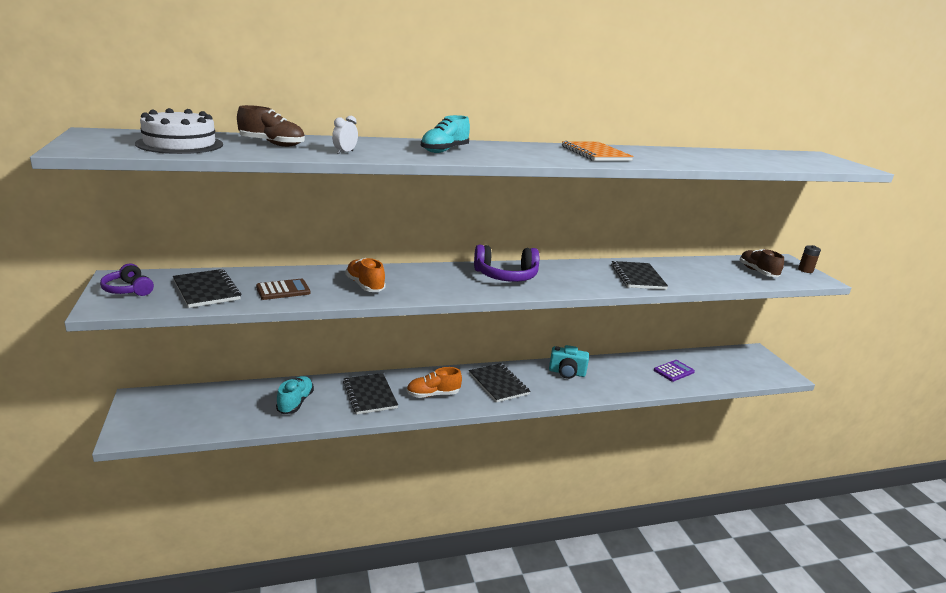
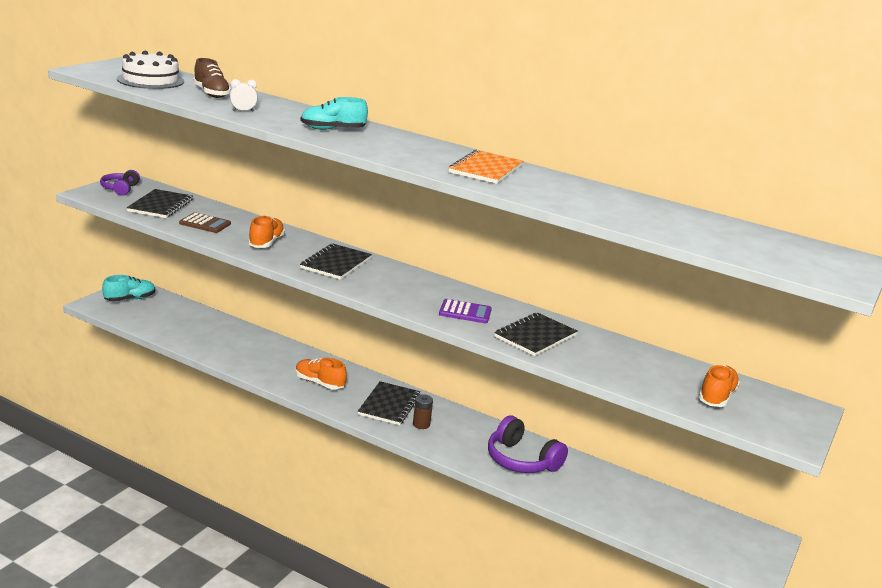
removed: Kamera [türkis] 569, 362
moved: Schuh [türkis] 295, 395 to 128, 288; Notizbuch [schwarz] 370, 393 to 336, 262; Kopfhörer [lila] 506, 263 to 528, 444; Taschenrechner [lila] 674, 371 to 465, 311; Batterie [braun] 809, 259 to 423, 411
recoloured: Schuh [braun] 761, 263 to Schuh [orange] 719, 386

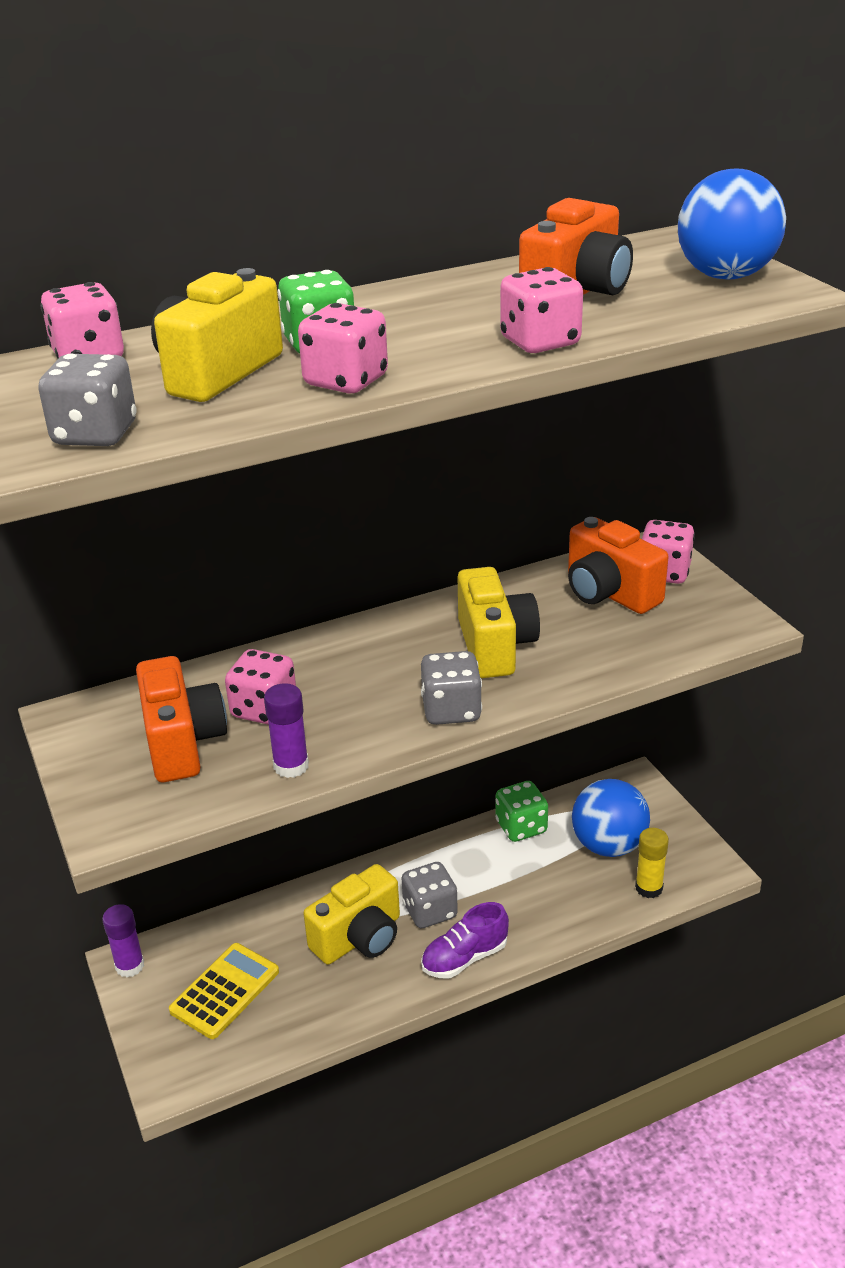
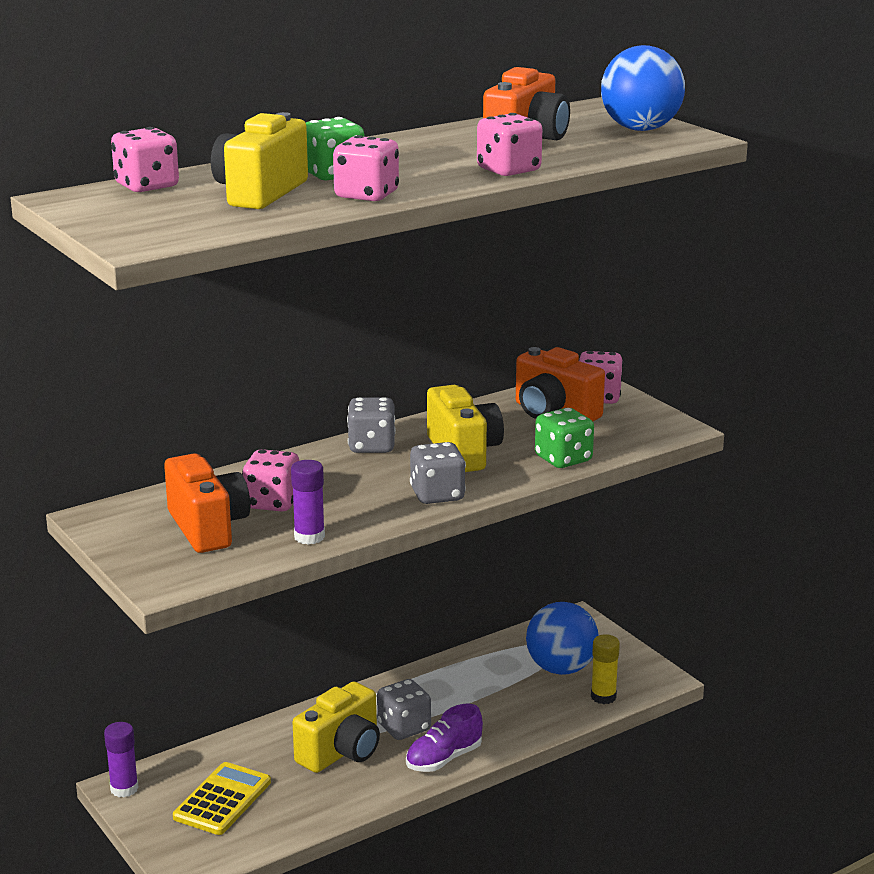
moved: Spielwürfel [grau] 87, 399 to 371, 425; Spielwürfel [grün] 522, 811 to 564, 438

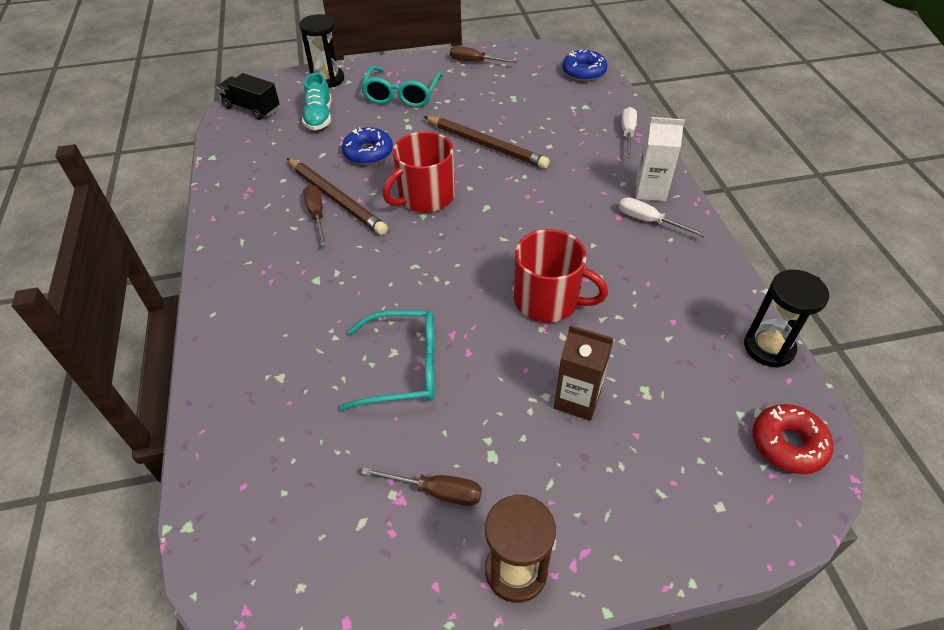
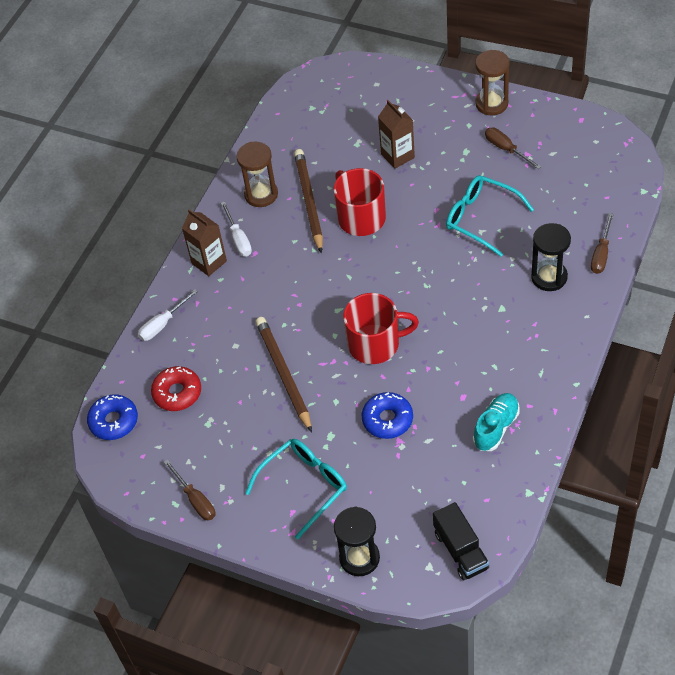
added: Sanduhr [braun] 257, 174
moved: Bleistift [braun] 337, 196 to 308, 201; Schuh [türkis] 316, 101 to 496, 422; Schraubenzieher [braun] 315, 215 to 602, 243; Sanduhr [schwarz] 786, 318 to 551, 257; Donut [rot] 792, 439 to 176, 388
recoloured: Getränkekarton [weiß] 660, 159 to Getränkekarton [braun] 204, 242

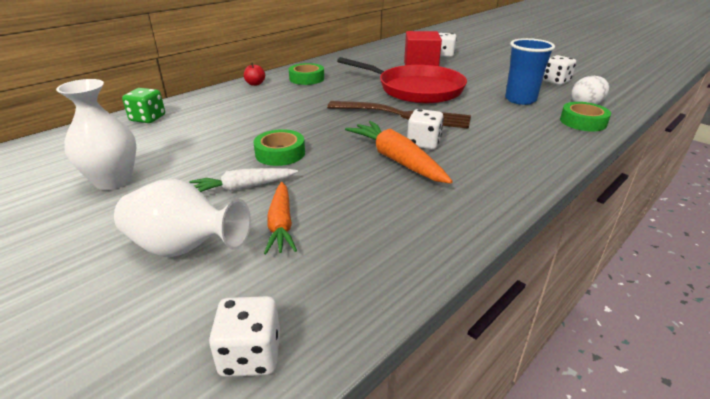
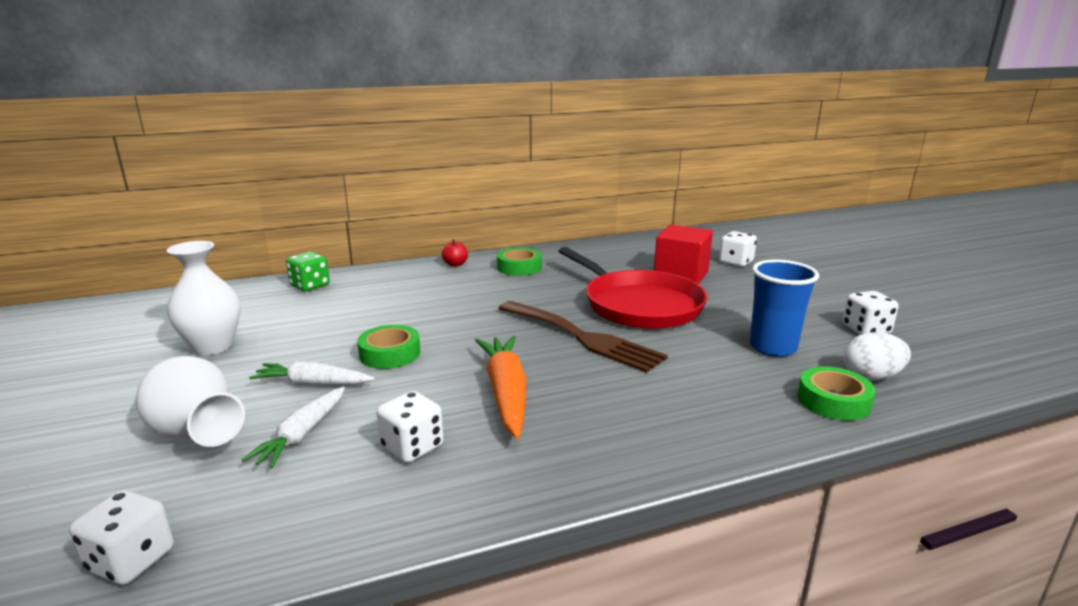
moved: Spielwürfel [weiß] 425, 129 to 410, 427
recoloured: Karotte [orange] 280, 218 to Karotte [weiß] 293, 427

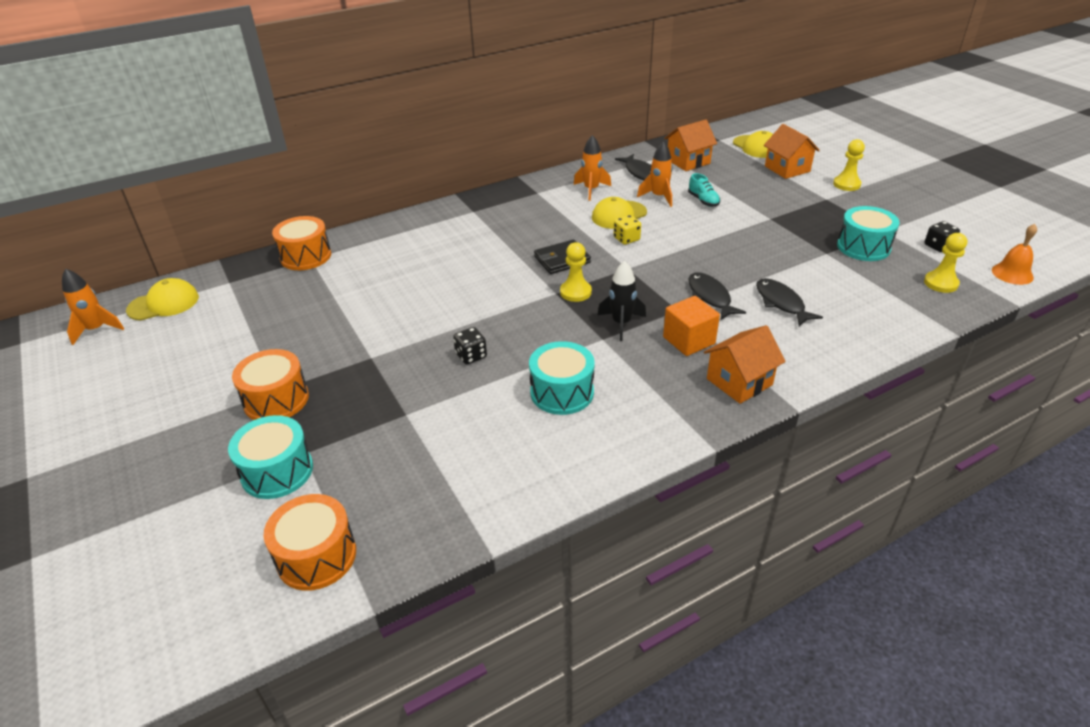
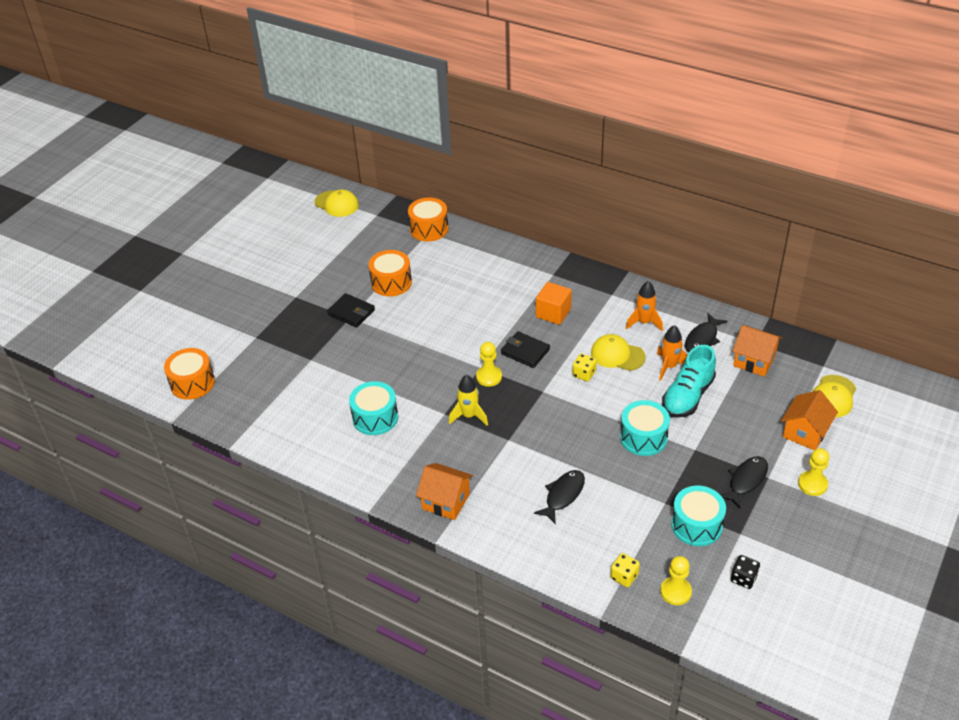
removed: Rakete [orange] 93, 306; Spielwürfel [schwarz] 470, 345; Glocke [orange] 1014, 254
added: Geldbörse [schwarz] 351, 310; Spielwürfel [gelb] 625, 570
moved: Trommel [türkis] 270, 457 to 645, 428; Trommel [orange] 270, 384 to 390, 273; Kubus [orange] 691, 326 to 554, 303; Fisch [schwarz] 717, 296 to 744, 482
recoloured: Rakete [schwarz] 622, 301 to Rakete [gelb] 468, 400
resized: Schuh [türkis] 704, 190 = 689, 381 x1.88

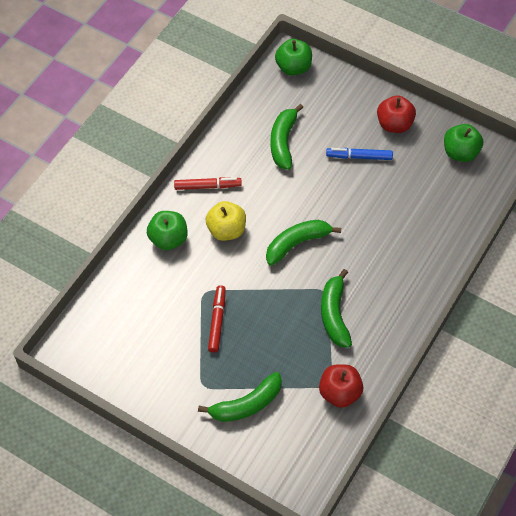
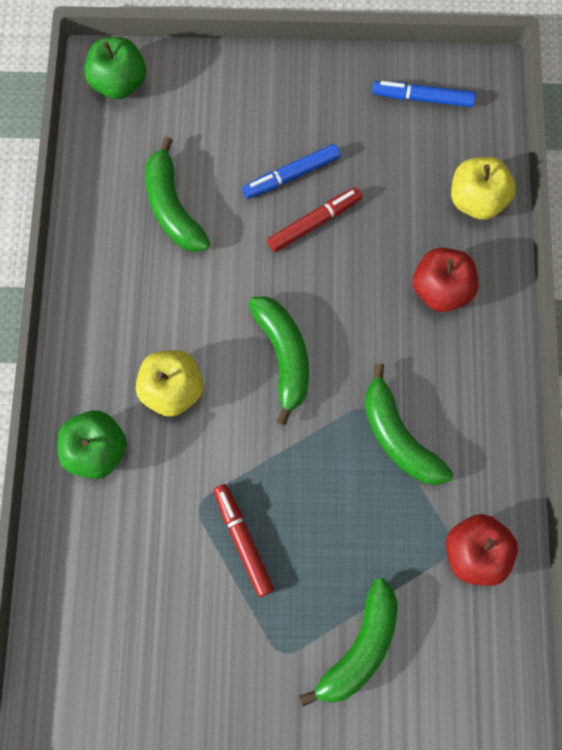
added: Apfel [gelb] 483, 188
moved: Filzstift [rot] 208, 183 to 314, 219; Apfel [rot] 396, 114 to 445, 280
replaced: Apfel [grün] 463, 143 to Filzstift [blau] 424, 94
turned: Banane [grün] 303, 243 = 278, 360 135 degrees clockwise

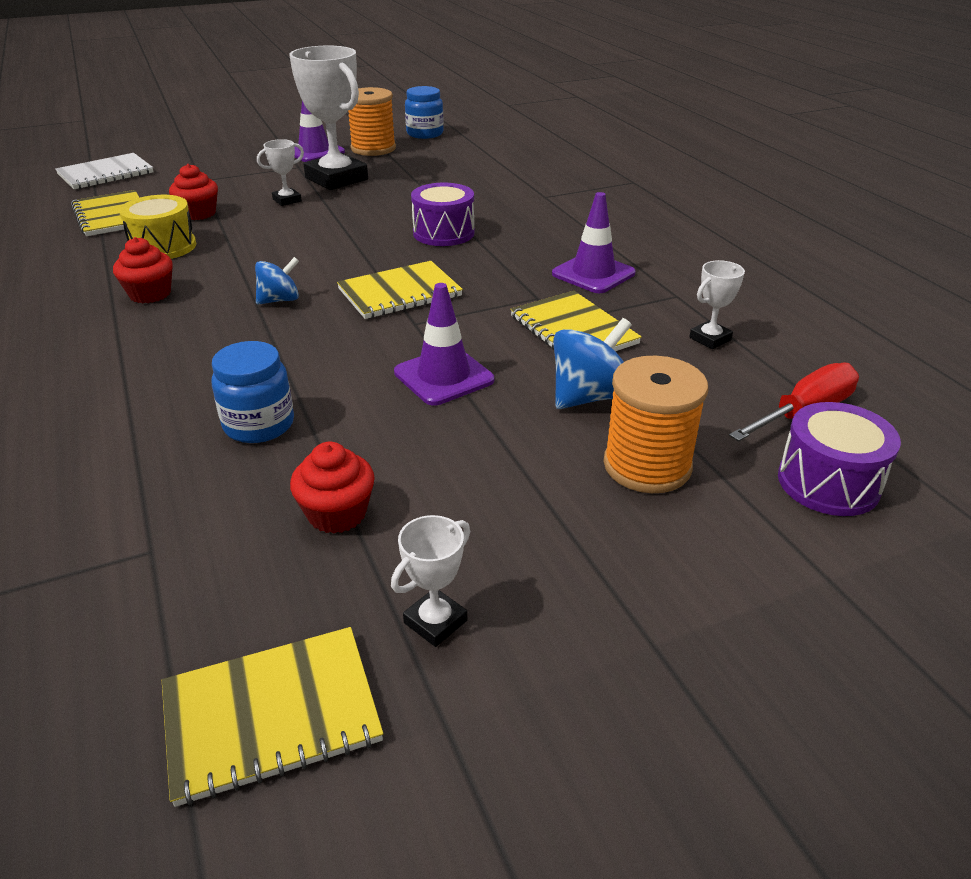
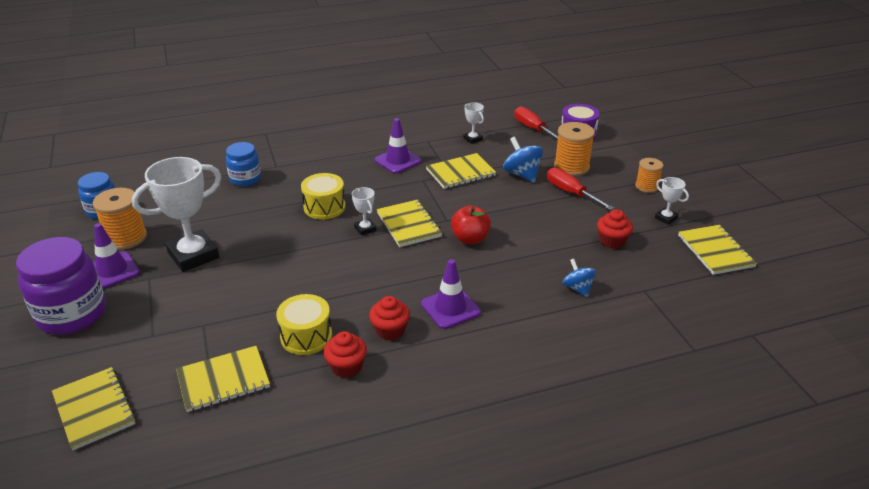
added: Einmachglas [lila] 61, 286; Apfel [rot] 471, 224; Schraubenzieher [rot] 580, 189; Garnrolle [orange] 649, 175
moved: Muffin [rot] 193, 192 to 345, 354; Einmachglas [blau] 253, 392 to 243, 164; Kreisel [blau] 277, 281 to 579, 278; Pokal [weiß] 280, 172 to 364, 211; Leitkegel [lila] 444, 344 to 451, 294
recoloured: Notizbuch [weiß] 104, 171 to Notizbuch [gelb] 94, 408; Trommel [lila] 442, 214 to Trommel [gelb] 323, 196

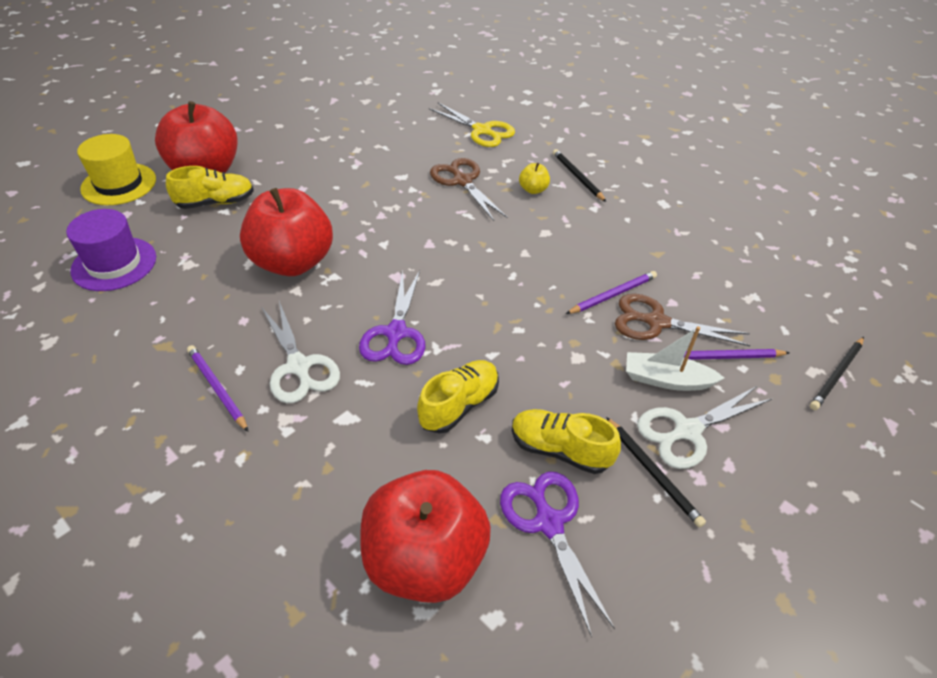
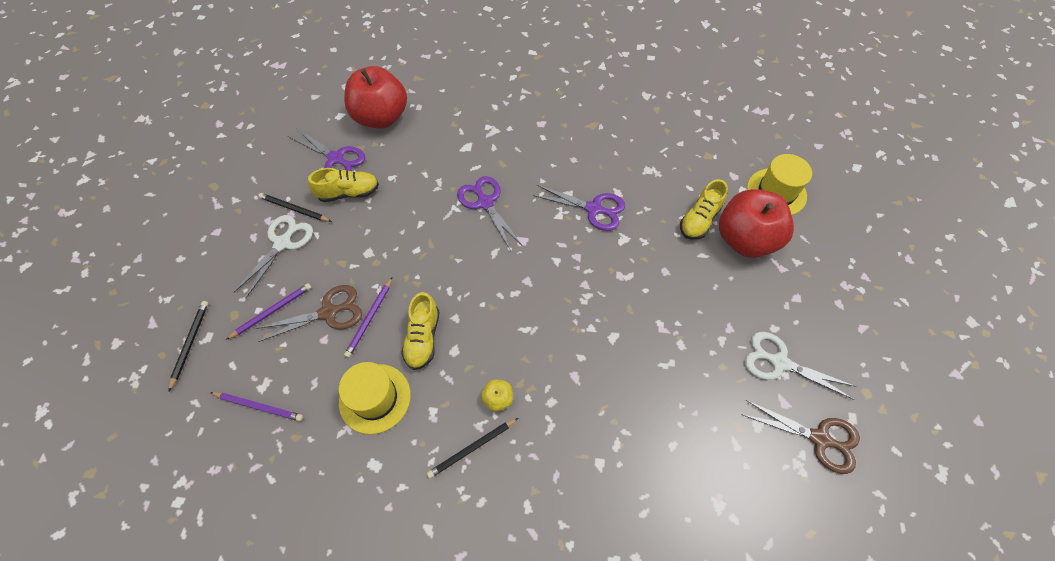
removed: Hut [lila] 111, 250; Schere [gelb] 472, 125; Boot [weiß] 675, 358
added: Hut [gelb] 375, 398
moved: Bleistift [lila] 217, 388 to 256, 406; Schere [weiß] 300, 352 to 800, 366; Schuh [gelb] 458, 397 to 420, 331; Schere [braun] 469, 189 to 801, 437
replaced: Apfel [rot] 286, 232 to Schere [lila] 578, 208
turned: Bleistift [schwarz] 579, 175 = 472, 448 120 degrees clockwise

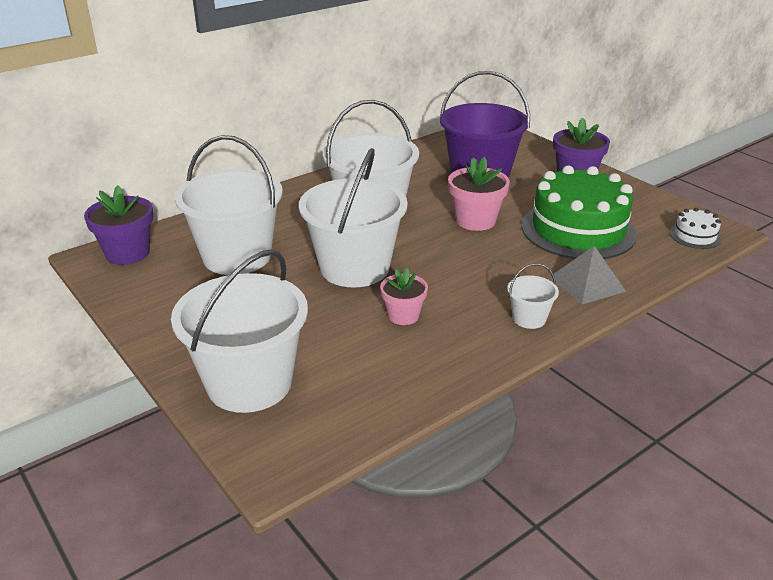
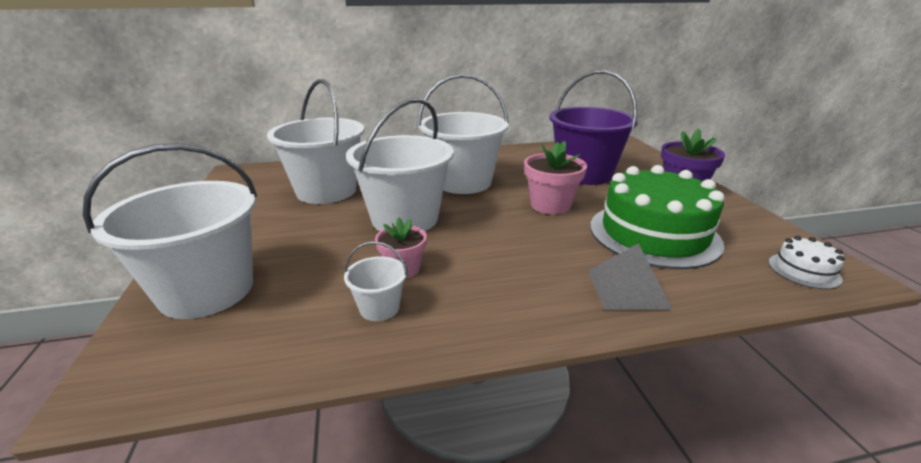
removed: Blumentopf [lila] 118, 225
moved: Eimer [weiß] 533, 296 to 376, 281

